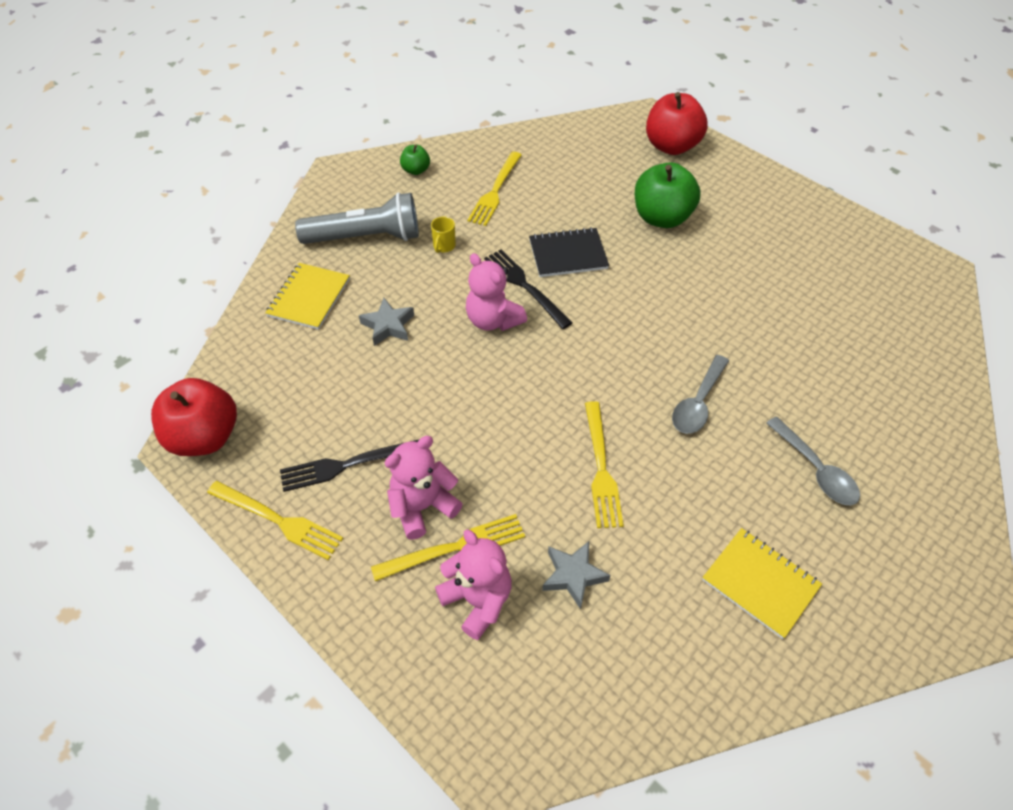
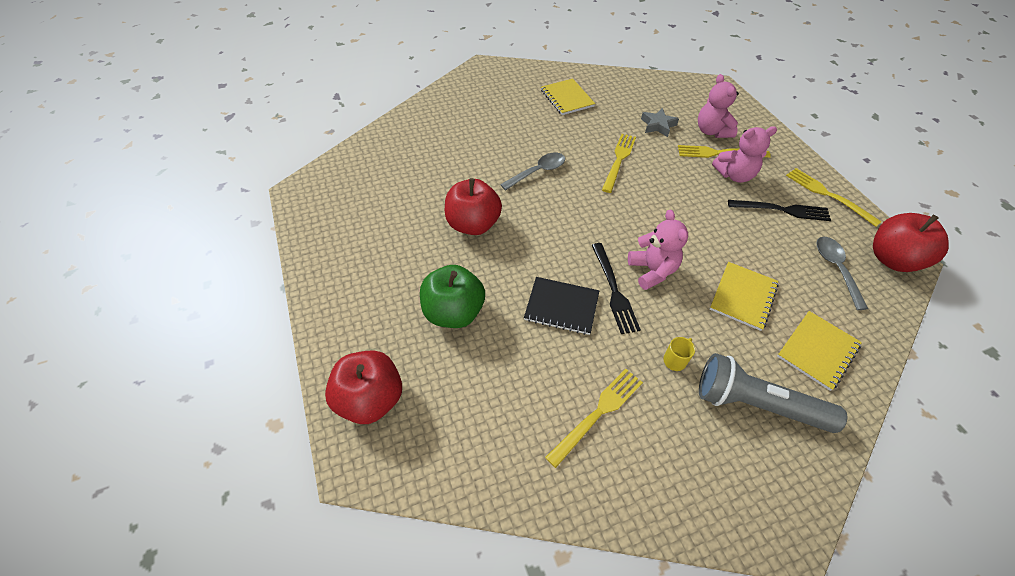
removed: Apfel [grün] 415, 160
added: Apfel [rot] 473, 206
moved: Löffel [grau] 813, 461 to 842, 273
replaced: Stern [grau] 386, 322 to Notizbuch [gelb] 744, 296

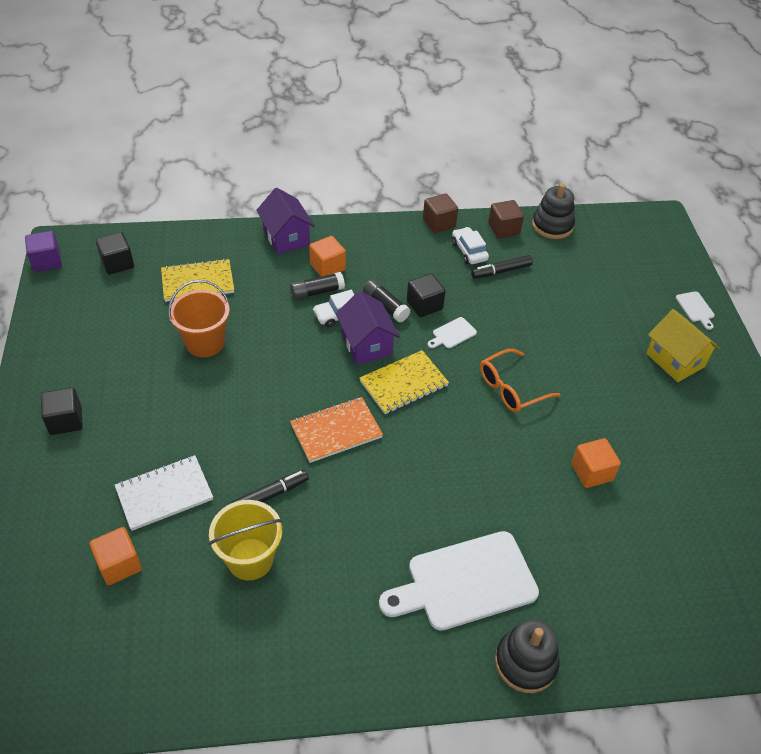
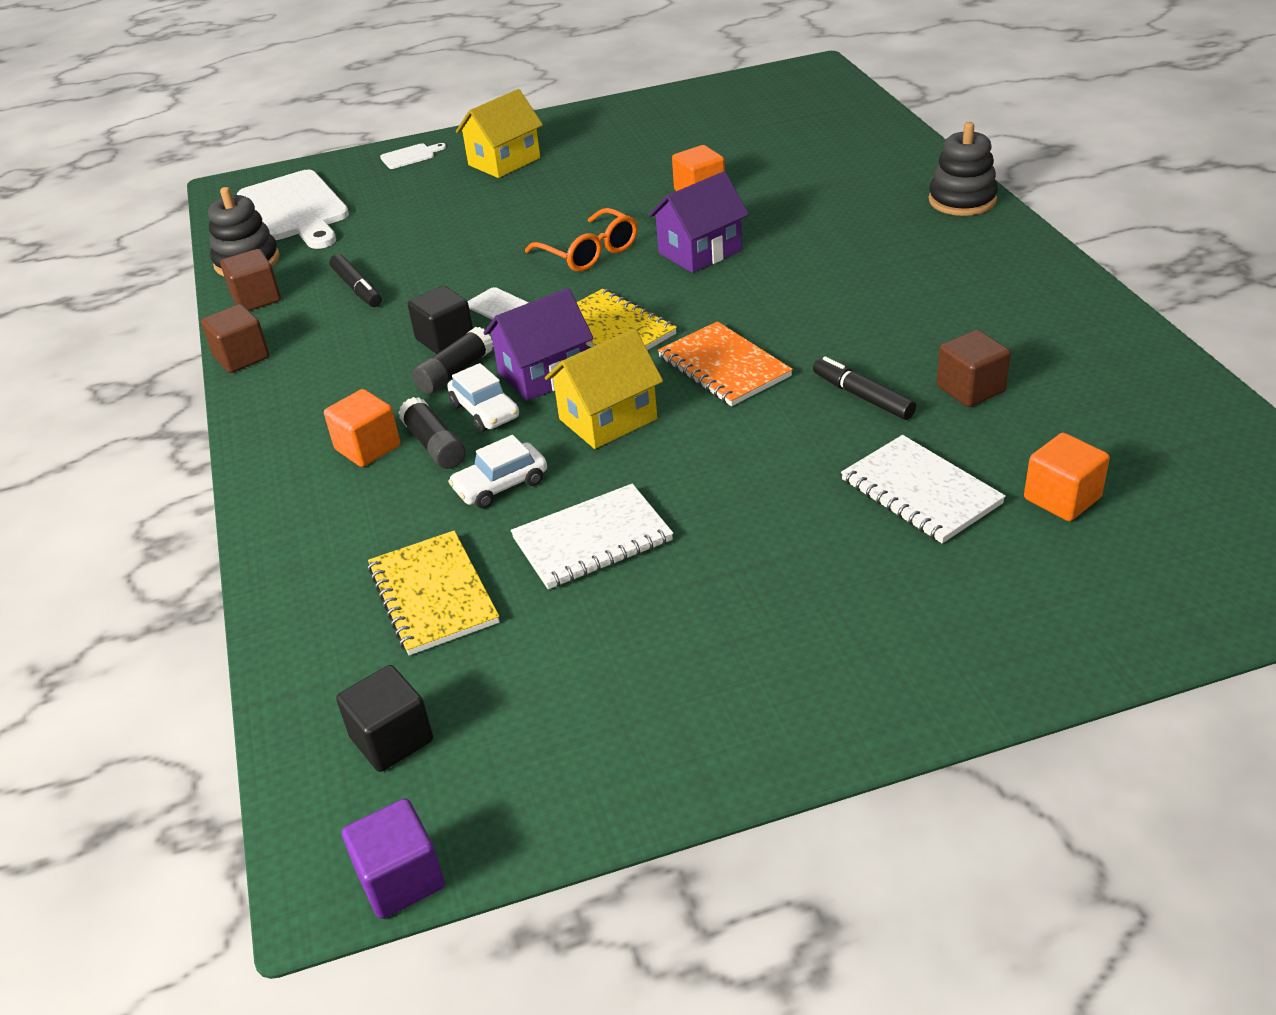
removed: Kubus [schwarz] 62, 411
added: Haus [gelb] 604, 389
moved: Haus [lila] 285, 221 to 698, 222; Schneidebrett [weiß] 459, 581 to 293, 209; Auto [weiß] 470, 245 to 497, 472
replaced: Eimer [orange] 199, 318 to Notizbuch [weiß] 592, 536; Eimer [gelb] 245, 540 to Kubus [braun] 973, 368

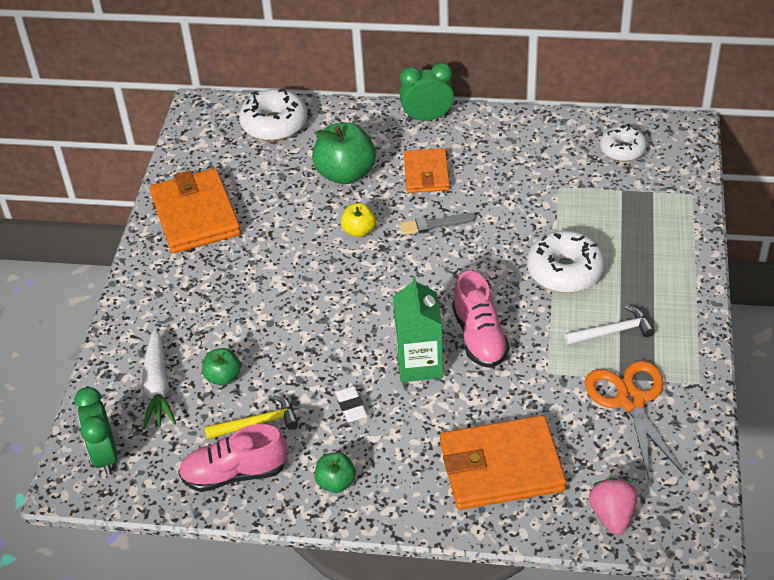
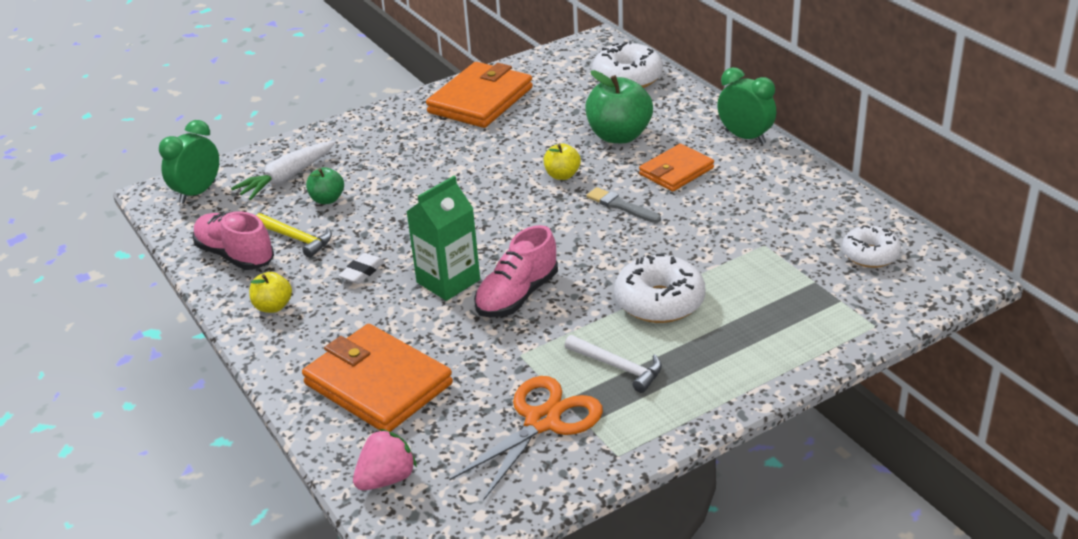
recoloured: Apfel [grün] 335, 472 to Apfel [gelb] 270, 292

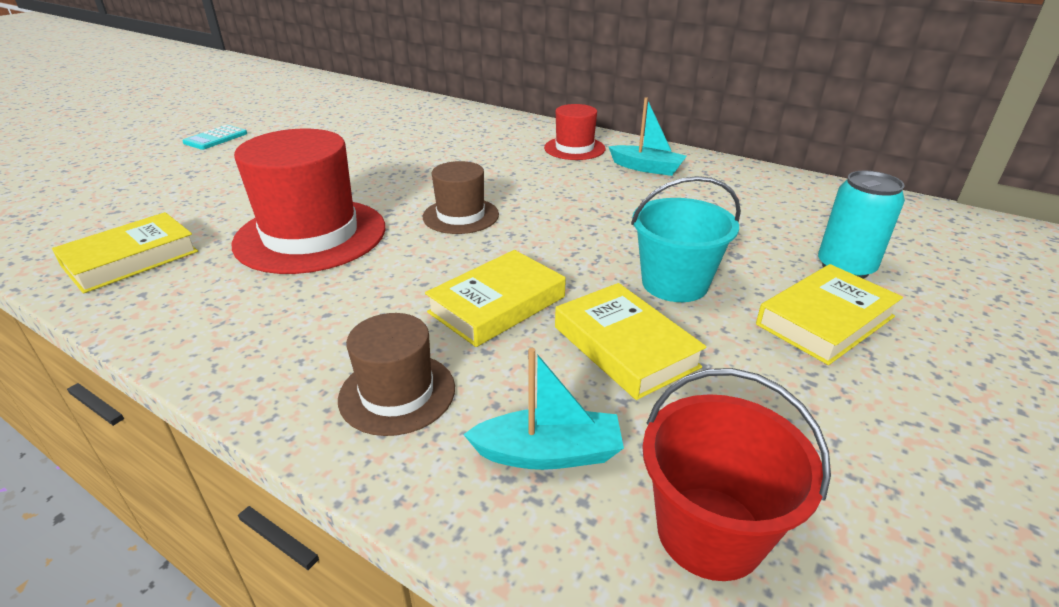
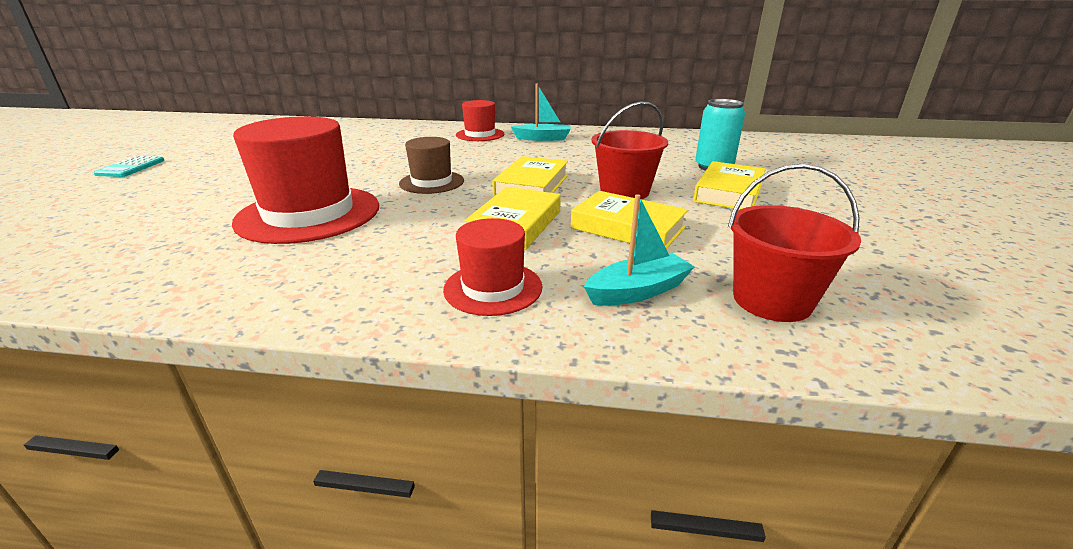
moved: Buch [gelb] 125, 253 to 530, 176
recoloured: Hut [braun] 396, 374 to Hut [rot] 493, 267; Eimer [türkis] 686, 239 to Eimer [rot] 629, 150

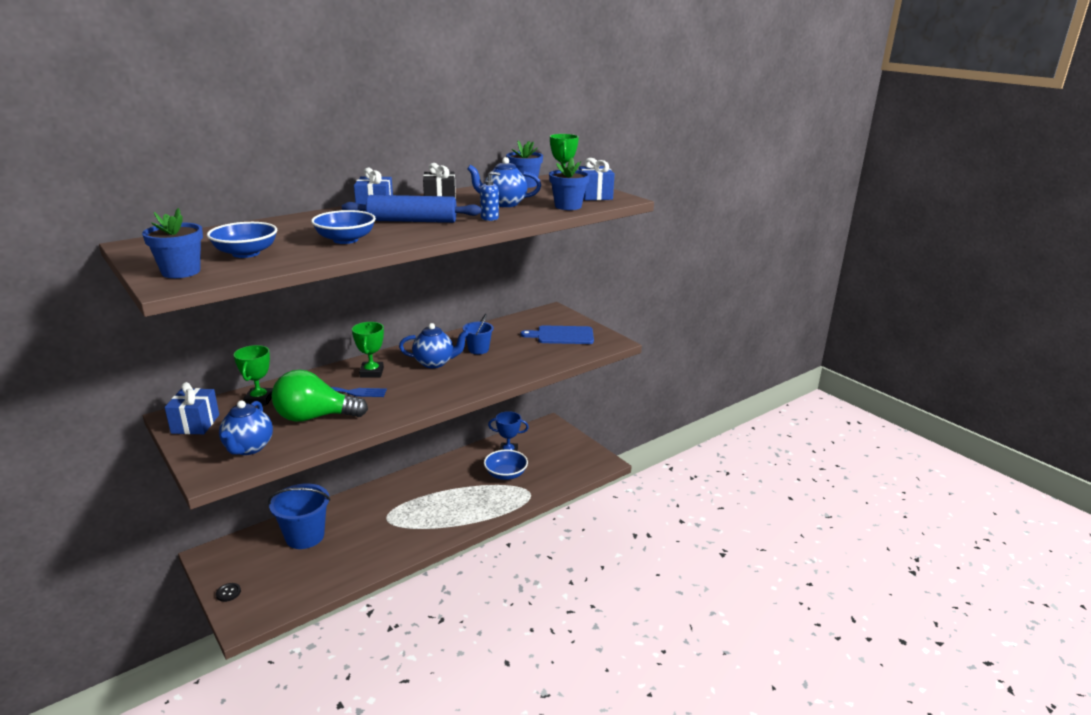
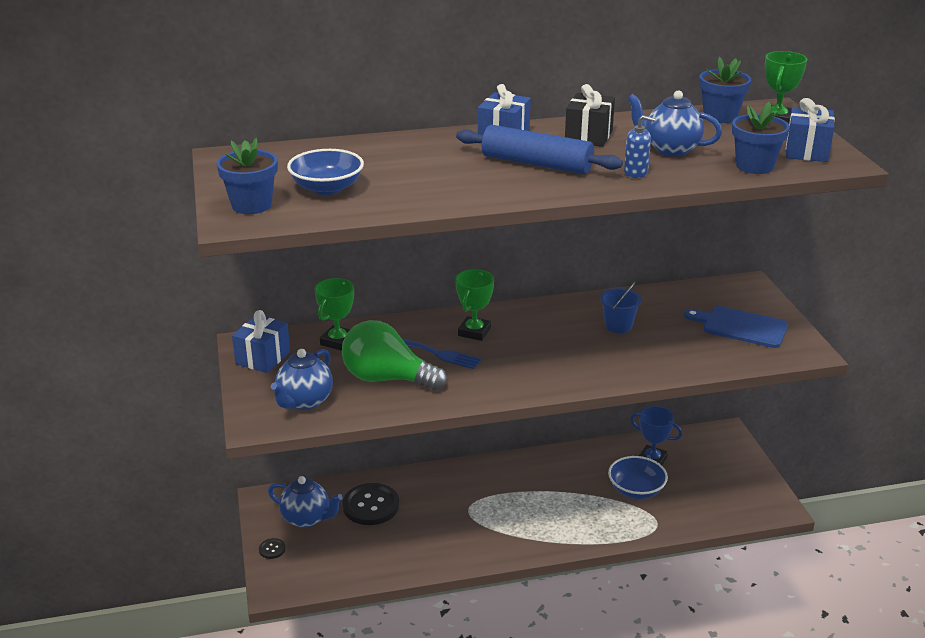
removed: Schüssel [blau] 343, 227
moved: Teekanne [blau] 434, 345 to 305, 502
replaced: Eimer [blau] 299, 516 to Knopf [schwarz] 371, 504

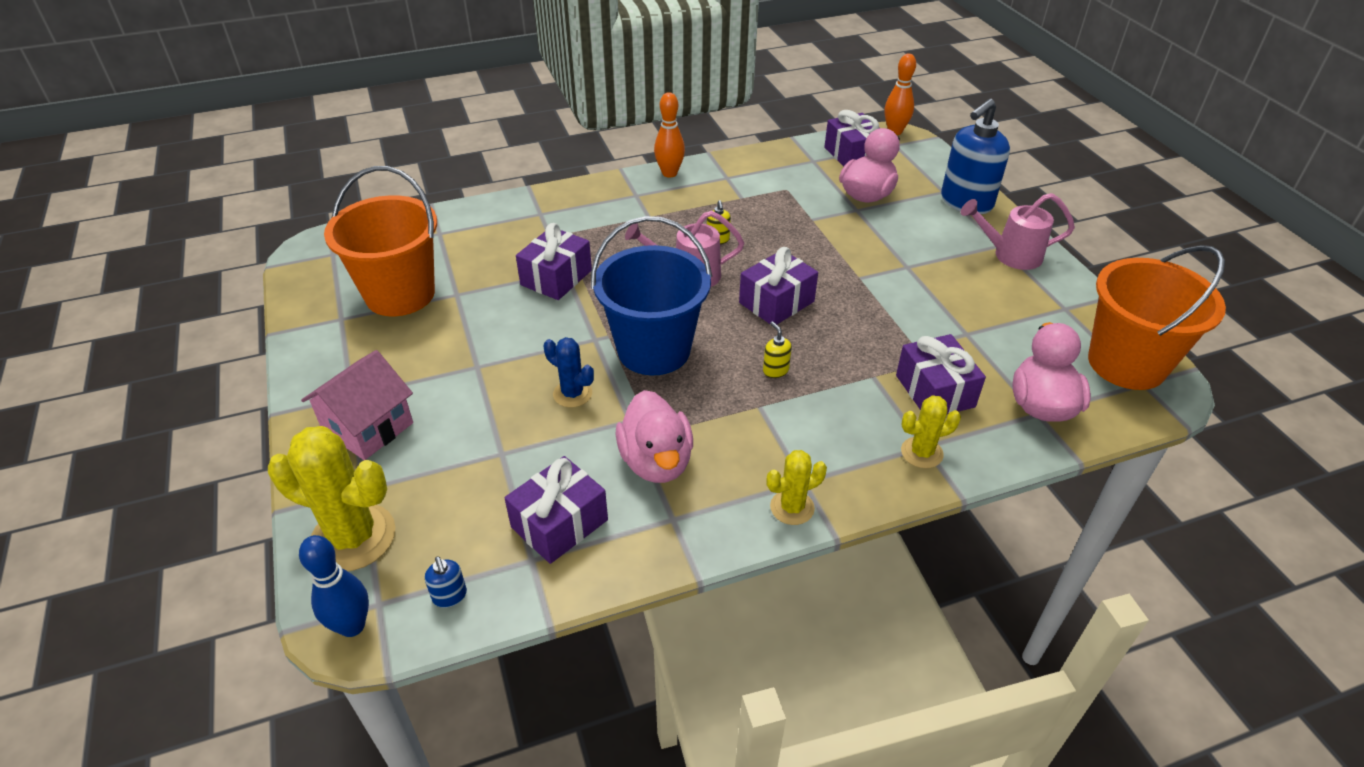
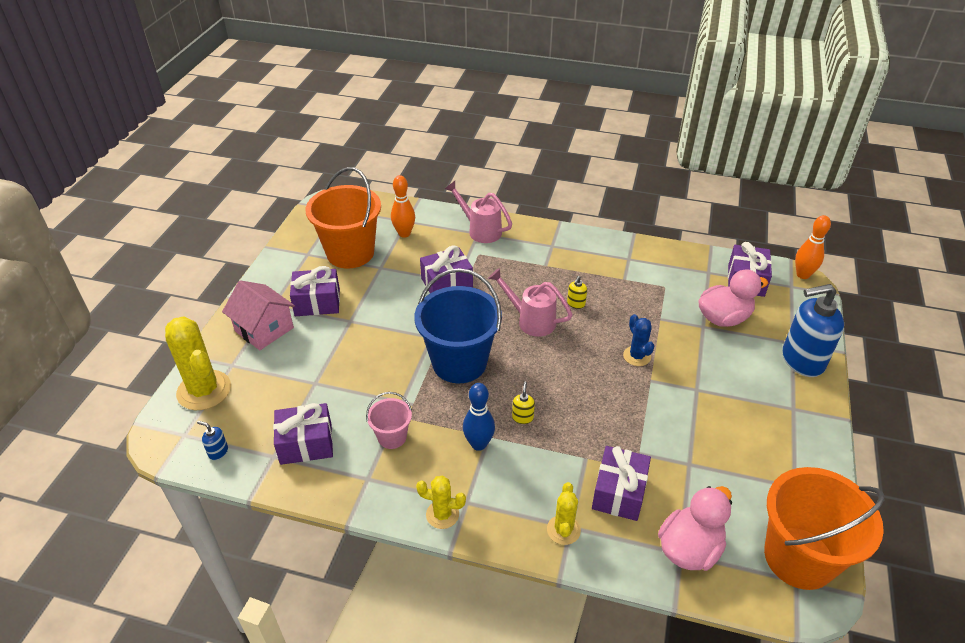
moved: Bowlingkegel [blau] 334, 586 to 479, 417; Kaktus [blau] 569, 372 to 638, 340; Bowlingkegel [orange] 669, 135 to 403, 206; Geschenk [lila] 778, 285 to 315, 291; Gießkanne [rosa] 1018, 231 to 478, 212
replaced: Ente [rosa] 654, 436 to Eimer [rosa] 389, 420
turned: Haus [rosa] 357, 405 = 258, 315 60 degrees clockwise; Seifenspender [blau] 446, 582 = 212, 440 105 degrees clockwise; Kaktus [gelb] 931, 431 = 564, 513 75 degrees clockwise

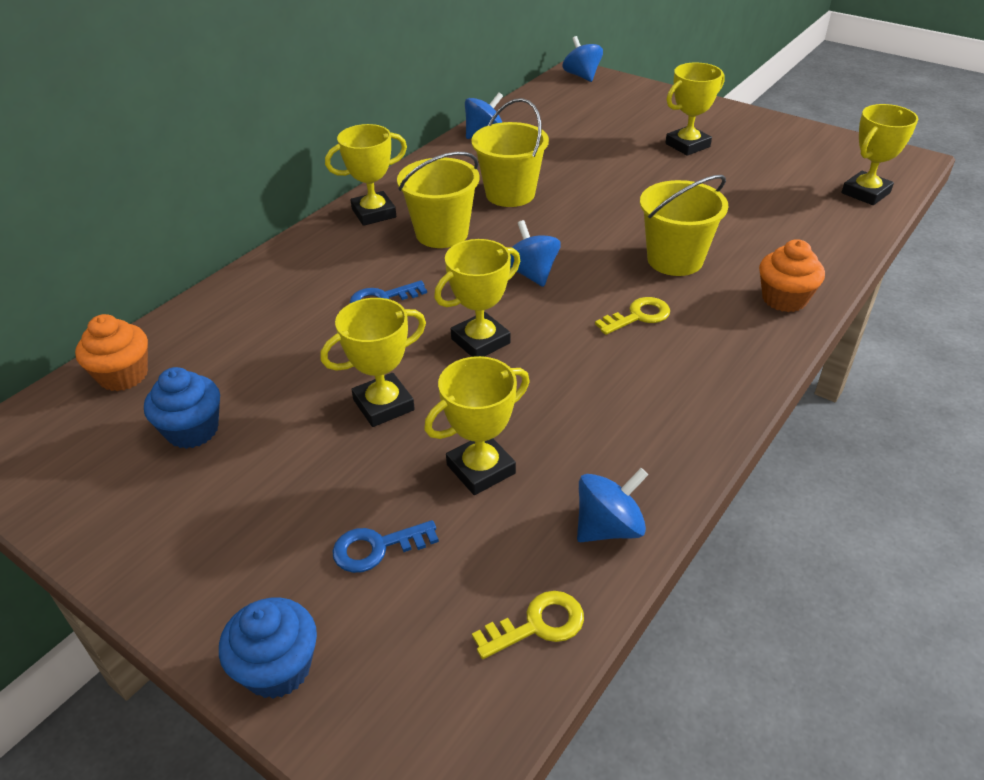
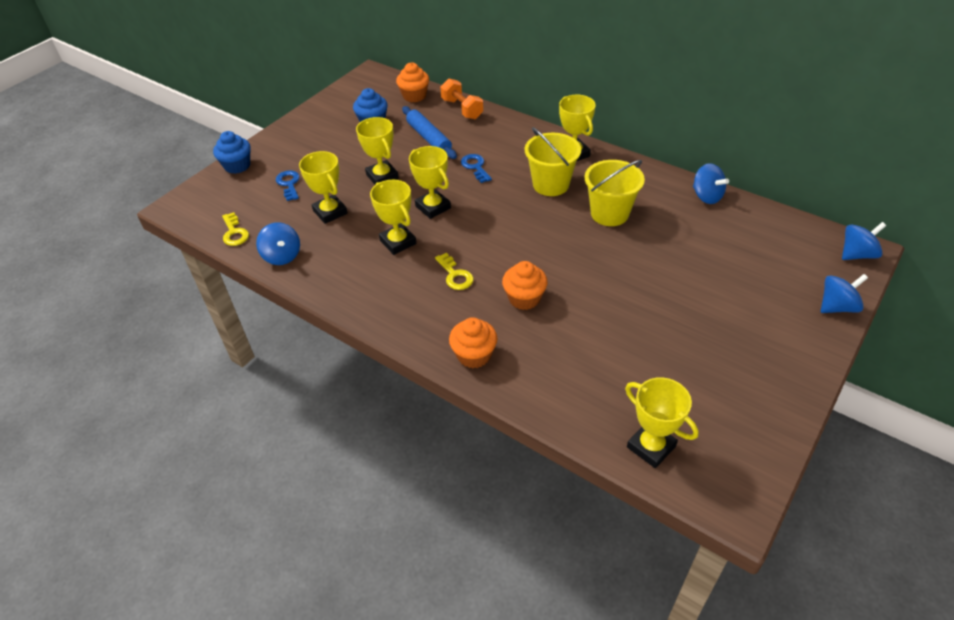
added: Nudelholz [blau] 429, 132; Hantel [orange] 461, 98
moved: Kreisel [blau] 535, 253 to 844, 293; Pokal [gelb] 695, 109 to 393, 217
replaced: Eimer [gelb] 684, 225 to Muffin [orange] 525, 285

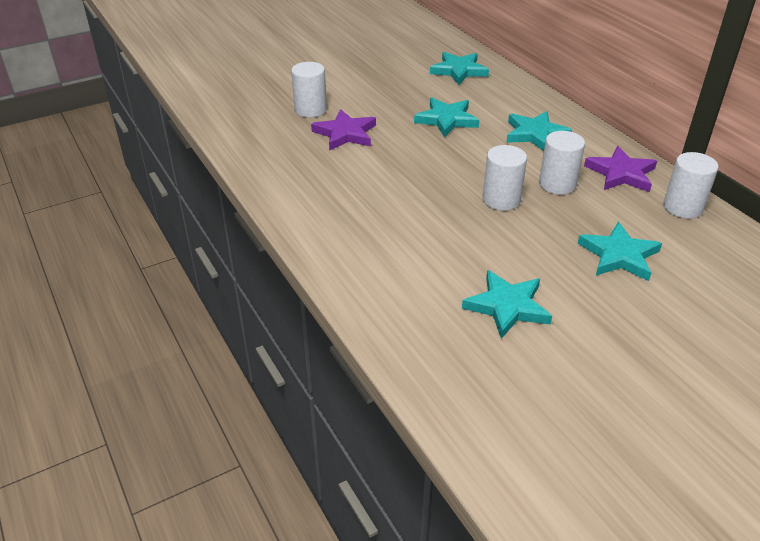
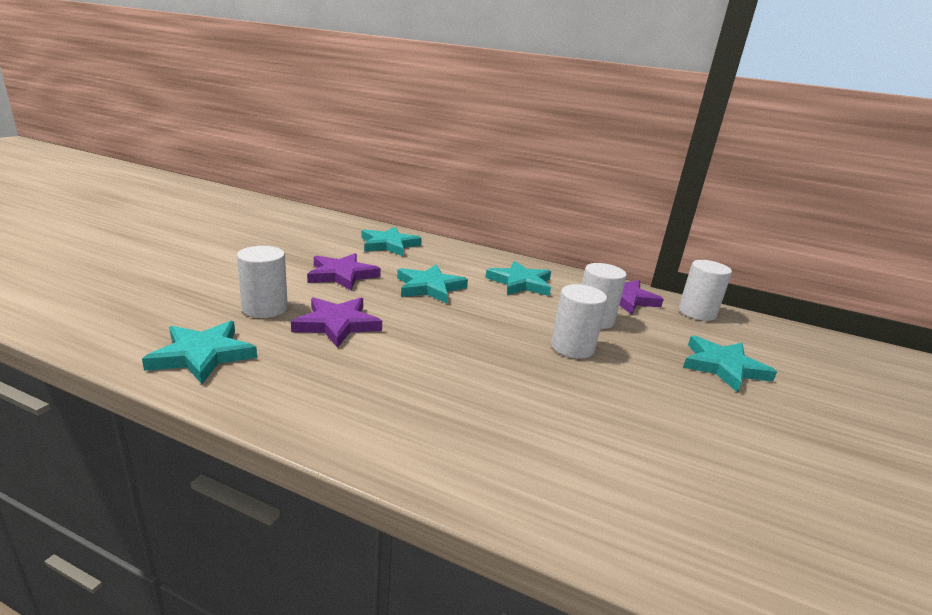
added: Stern [lila] 344, 272
moved: Stern [türkis] 507, 304 to 199, 352

